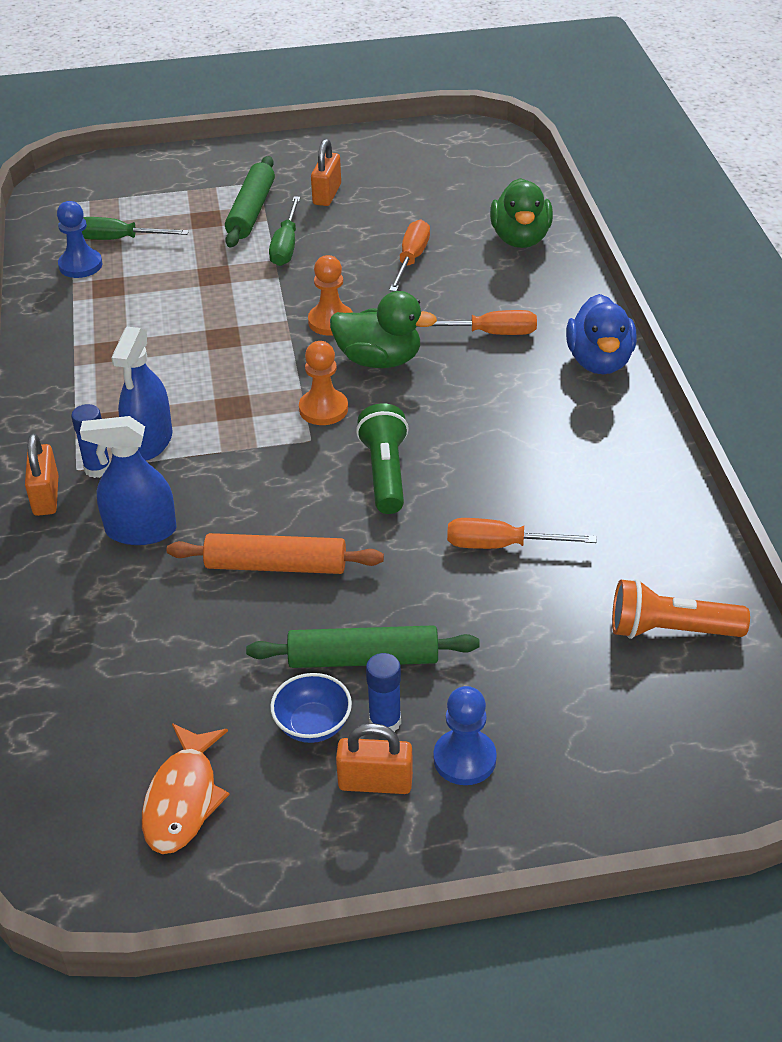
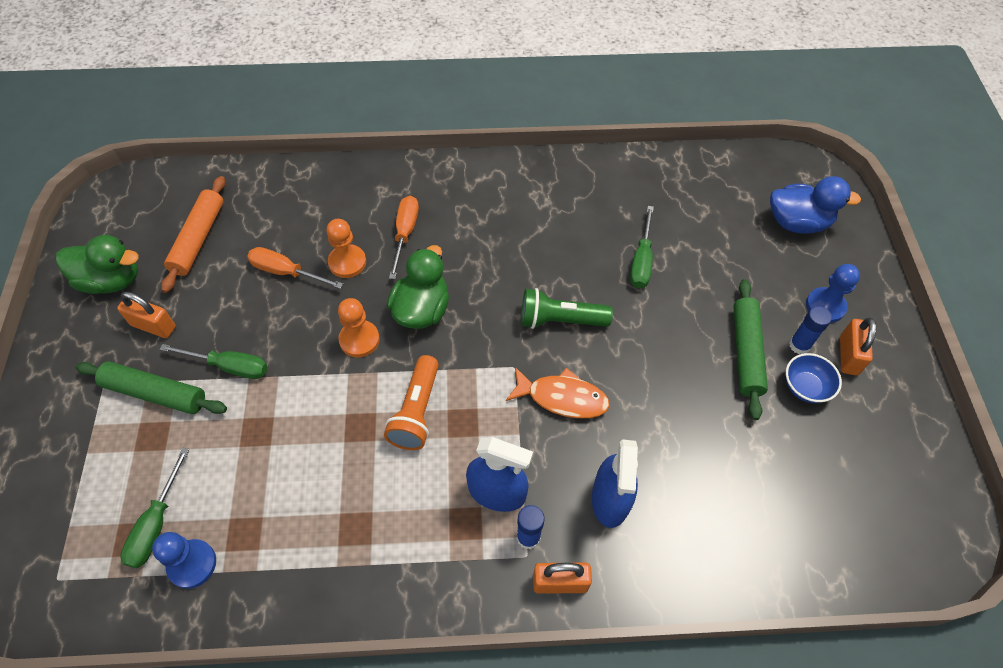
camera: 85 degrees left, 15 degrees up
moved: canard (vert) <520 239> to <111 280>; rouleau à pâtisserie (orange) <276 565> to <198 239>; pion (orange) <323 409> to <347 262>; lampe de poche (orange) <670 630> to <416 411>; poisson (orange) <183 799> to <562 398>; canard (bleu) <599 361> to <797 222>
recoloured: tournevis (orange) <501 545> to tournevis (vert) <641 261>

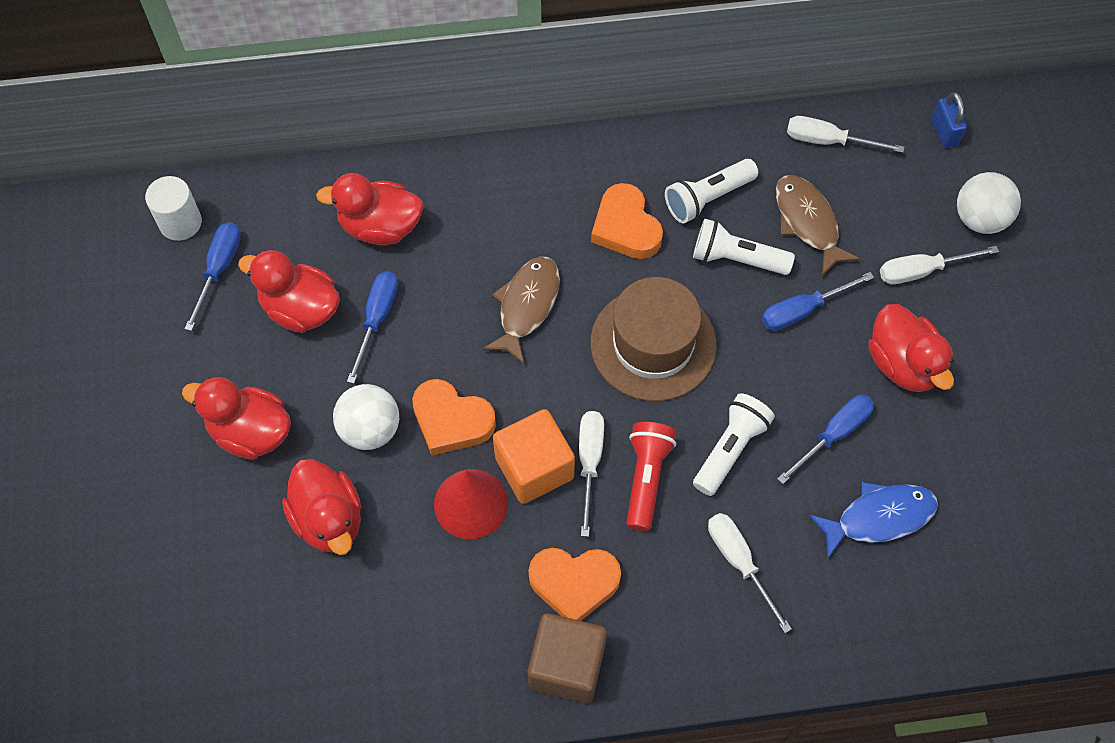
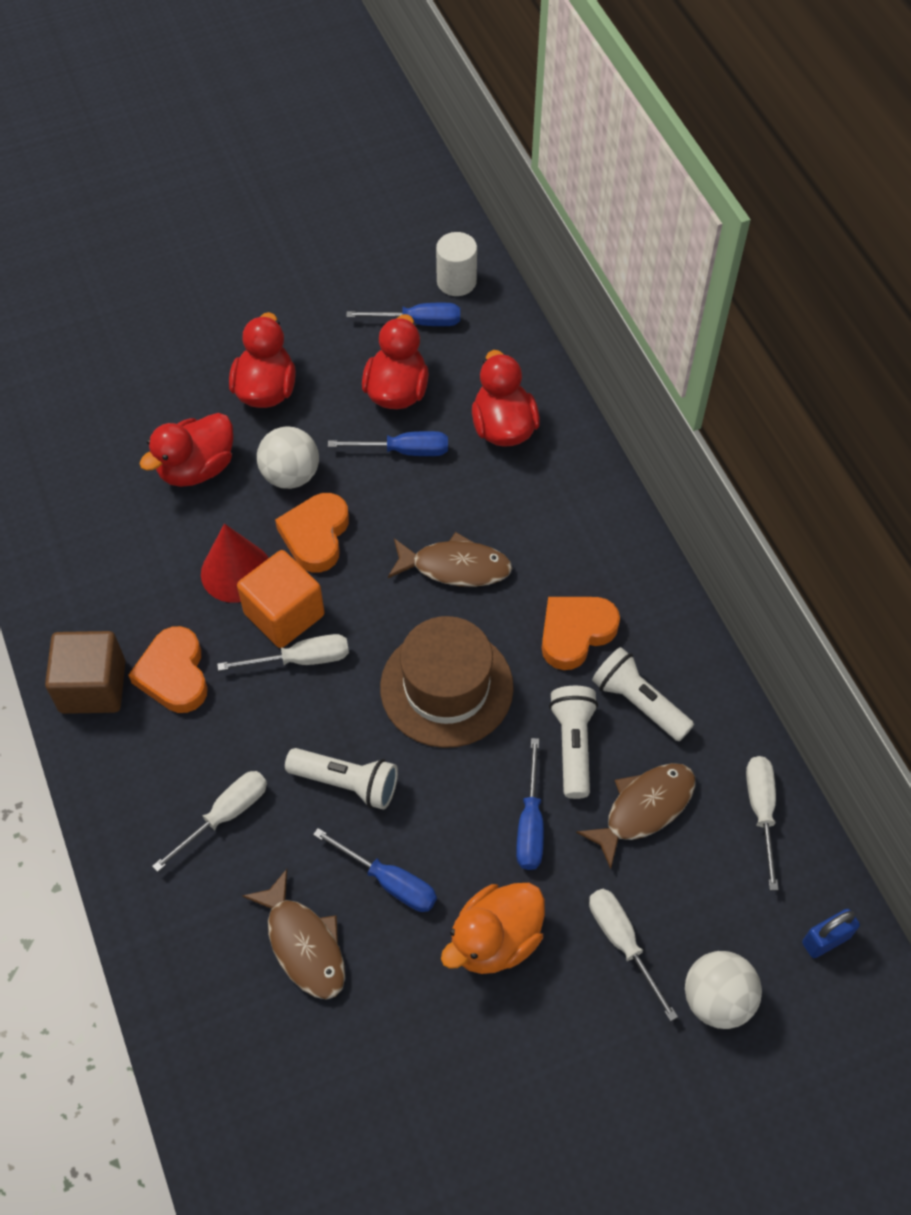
camera: 75 degrees right, 5 degrees down
removed: lampe de poche (rouge) <646 478>
recoloured: poisson (bleu) <879 518> to poisson (marron) <303 944>; canard (rouge) <903 364> to canard (orange) <495 940>
turned: tournevis (bleu) <802 310> = <530 823> 135 degrees counterclockwise

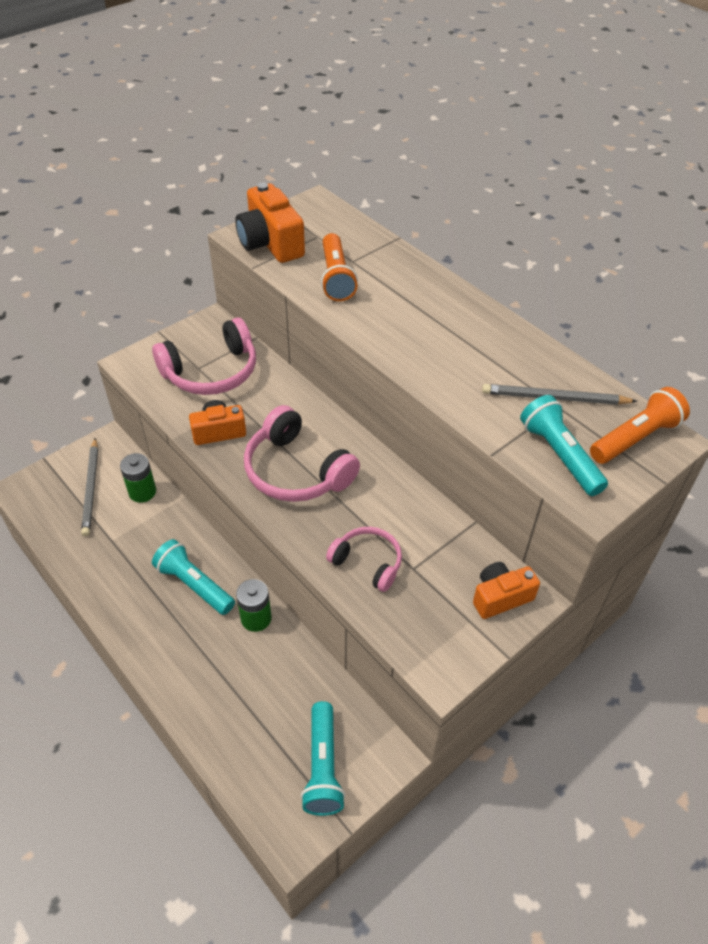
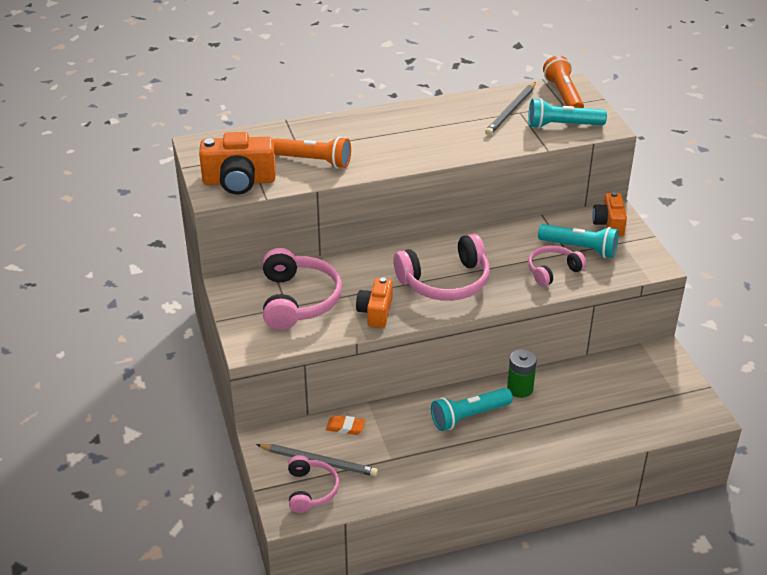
camera: 65 degrees left, 10 degrees down
added: casque audio (rose) <311 490>
moved: lampe de poche (turquoise) <323 766> to <580 248>
replaced: pile (vert) <142 492> to gomme (orange) <345 427>

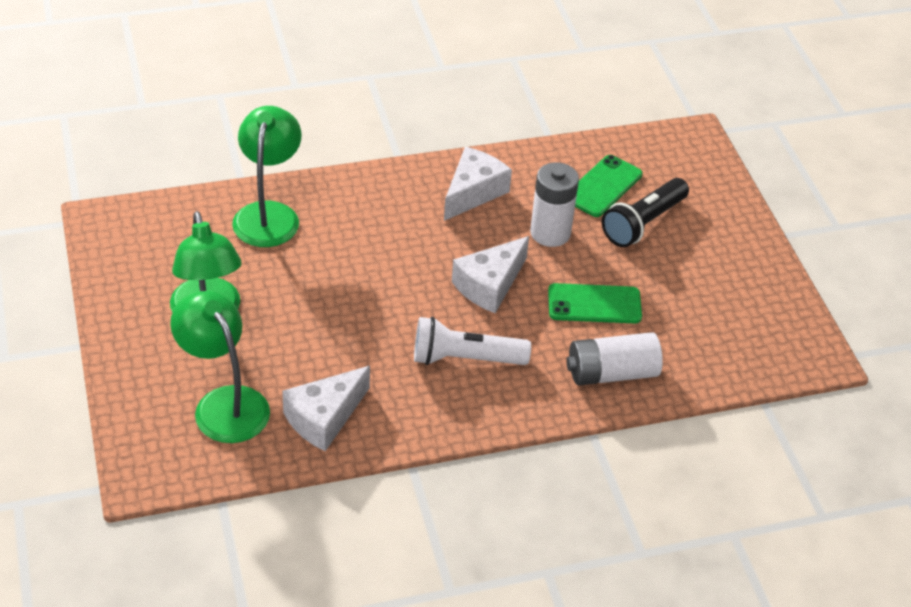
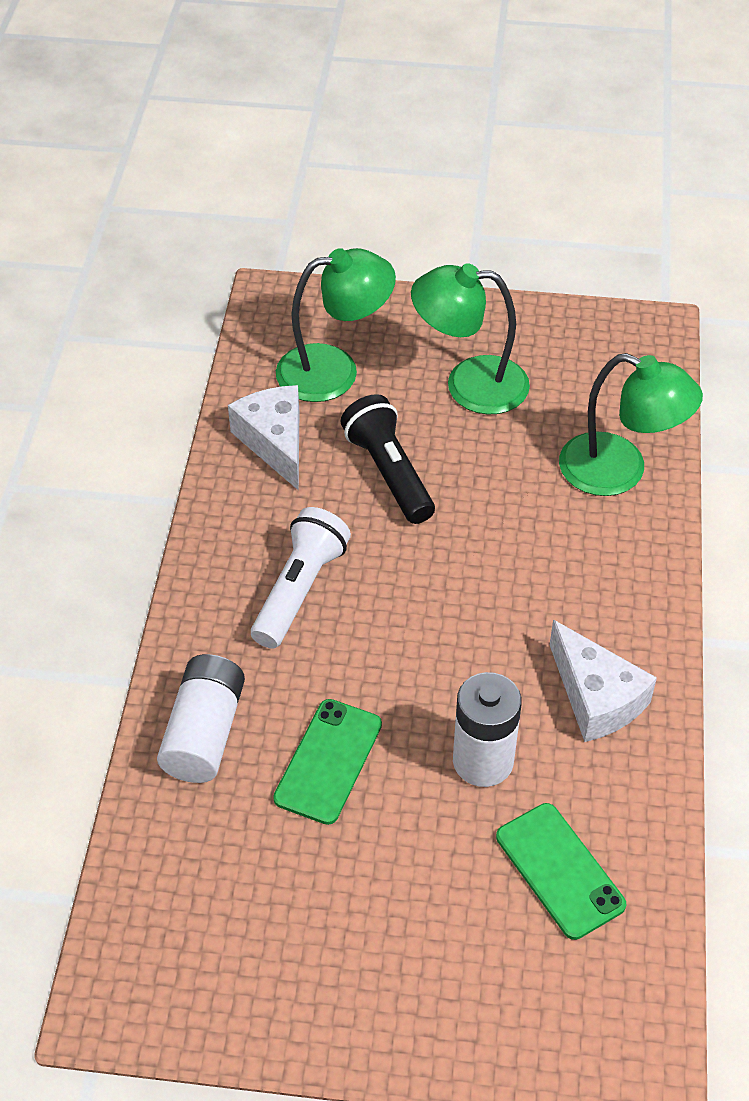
camera: 115 degrees right, 5 degrees up
removed: fromage (blanc) <489 285>
moved: lampe de poche (noir) <643 223> to <388 473>

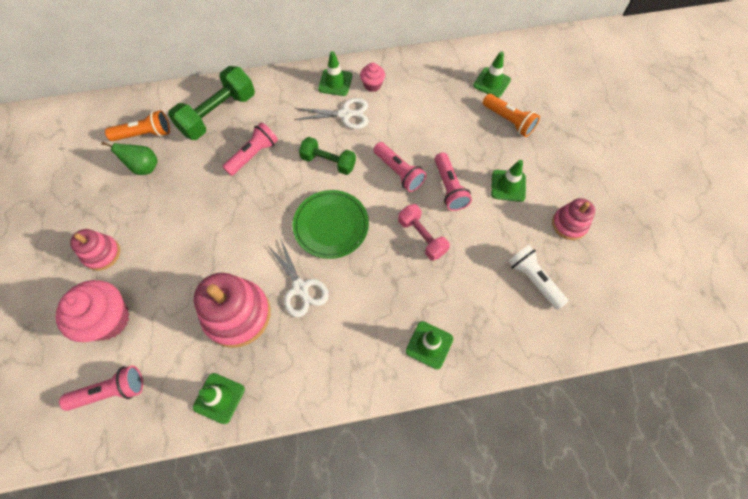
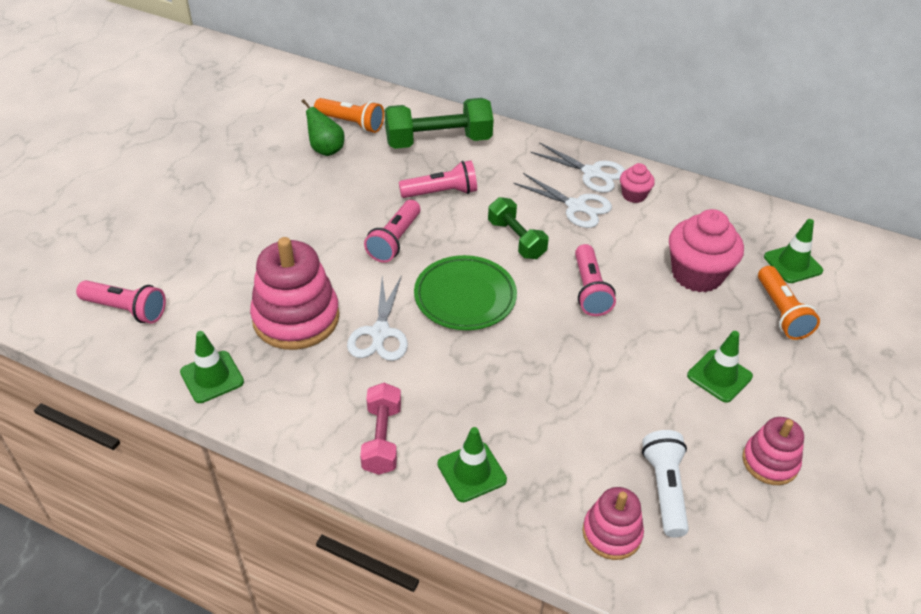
camera: 35 degrees right, 20 degrees down
moved: haltère (rose) <422 237> to <382 439>; lampe de poche (rose) <449 188> to <395 240>; jouet à empiler (rose) <102 254> to <612 533>; muffin (rose) <108 319> to <697 274>
replaced: cône de chantier (vert) <335 82> to ciseaux (blanc) <591 173>

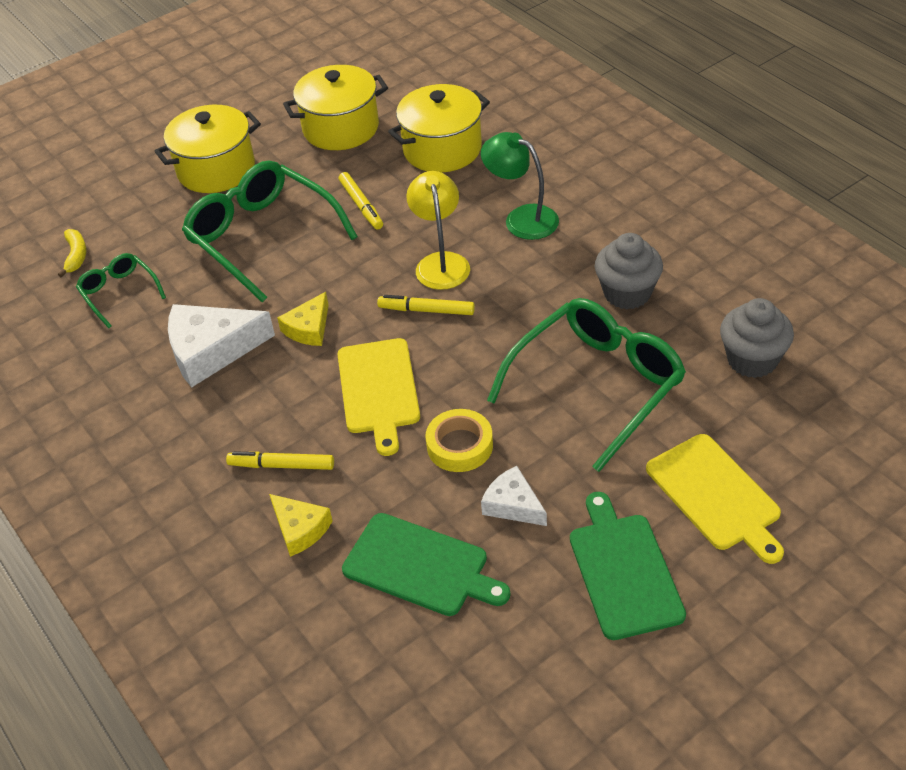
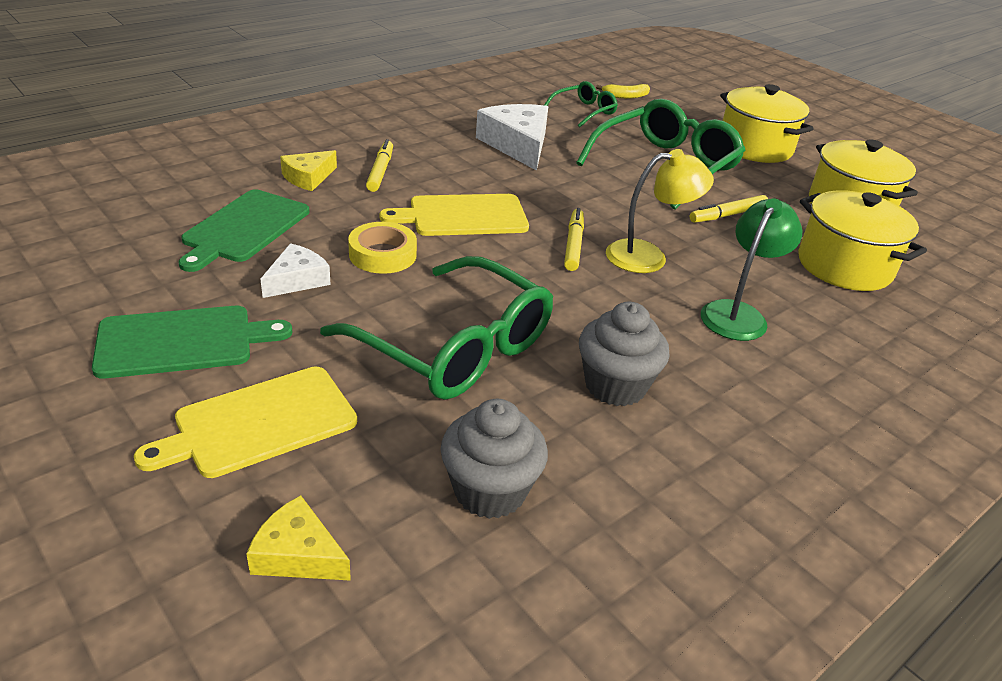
camera: 80 degrees right, 10 degrees down
moved: fromage (jaune) <309 328> to <298 554>

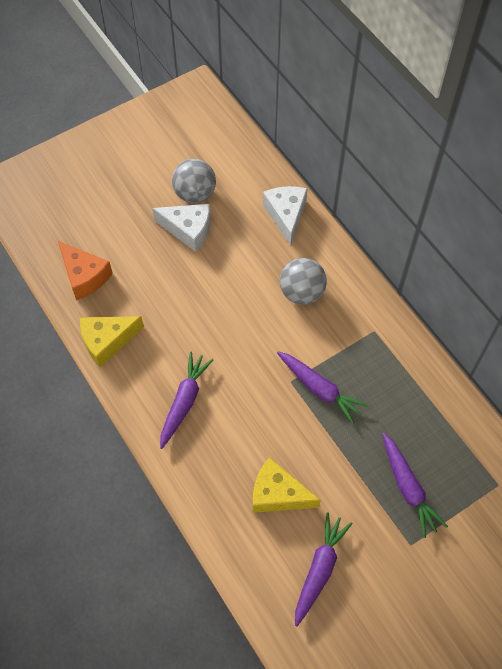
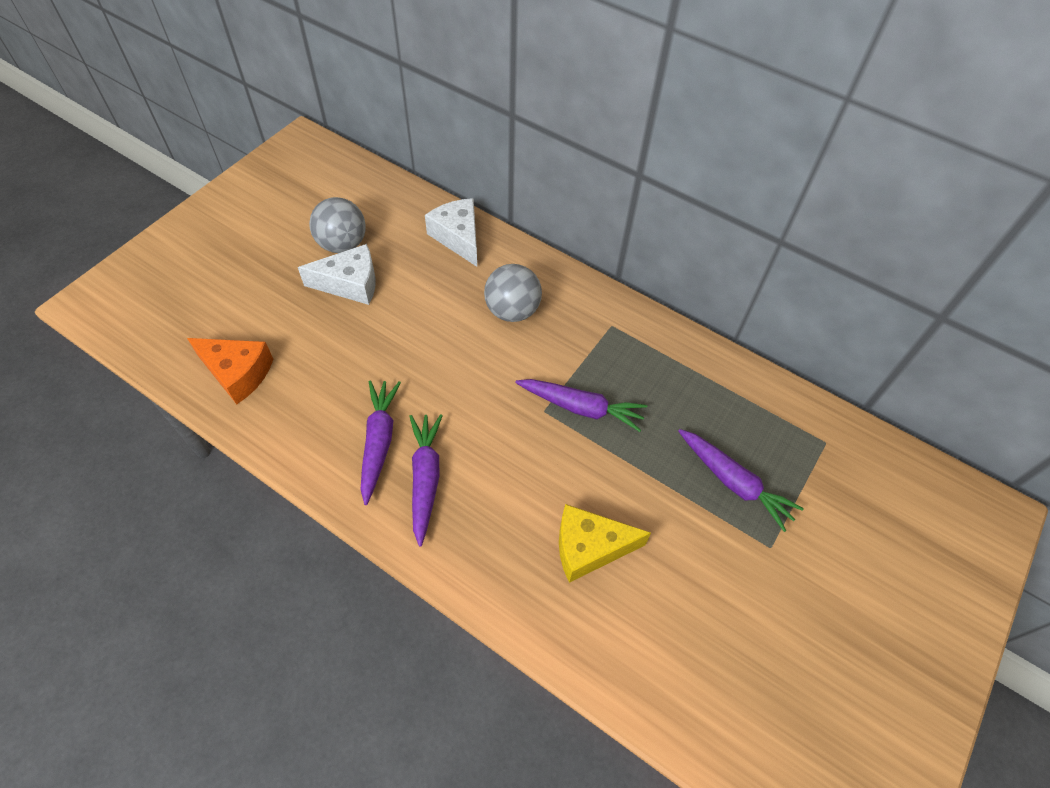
camera: 25 degrees left, 5 degrees down
removed: fromage (jaune) <107 341>
moved: carotte (violet) <319 570> to <379 442>

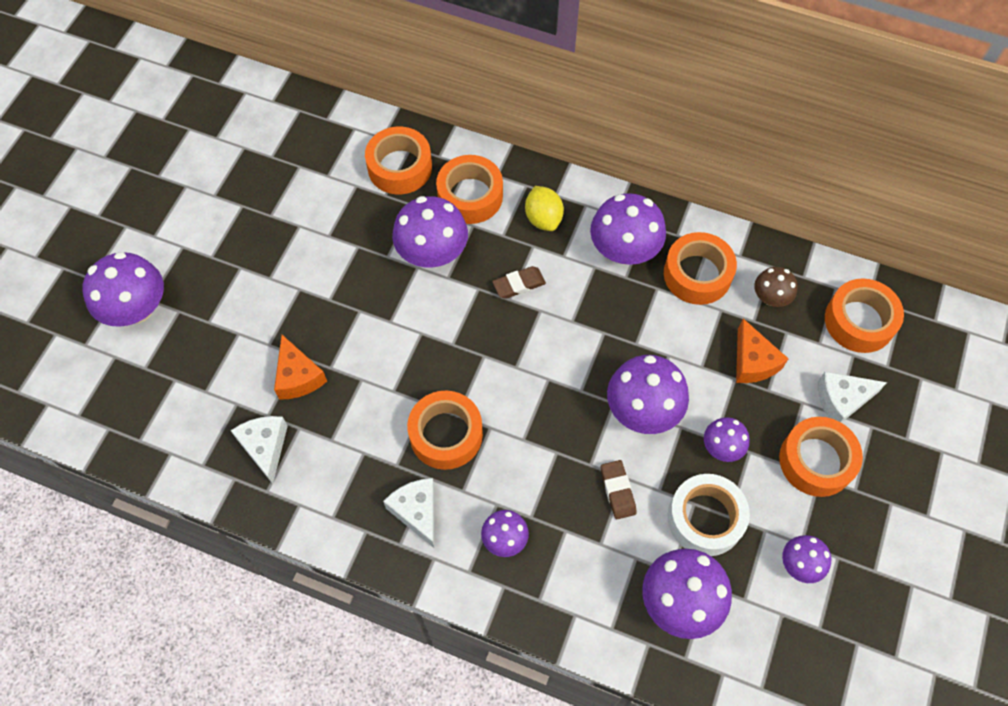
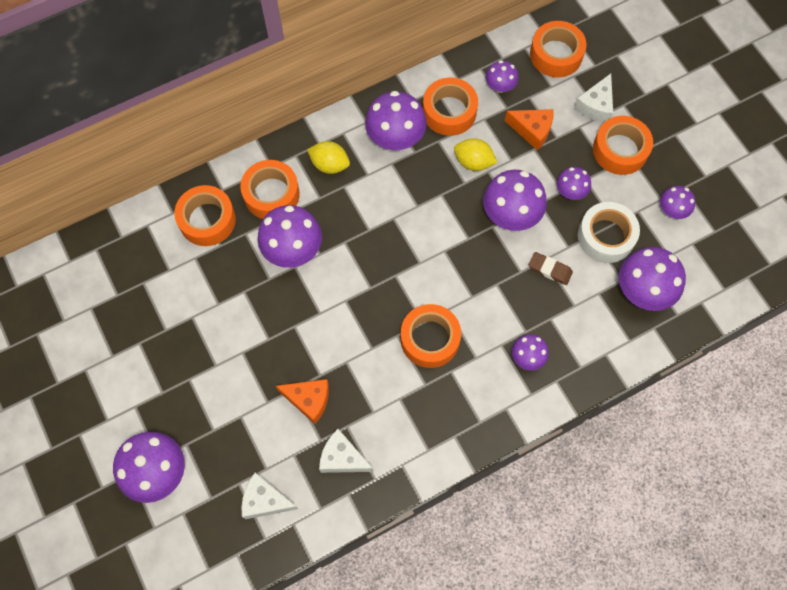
camera: 50 degrees left, 5 degrees up
removed: gomme (marron) <519 284>
added: citron (jaune) <473 162>
moved: fromage (blanc) <417 512> to <265 500>
recoloured: champignon (marron) <770 297> to champignon (violet) <500 86>

